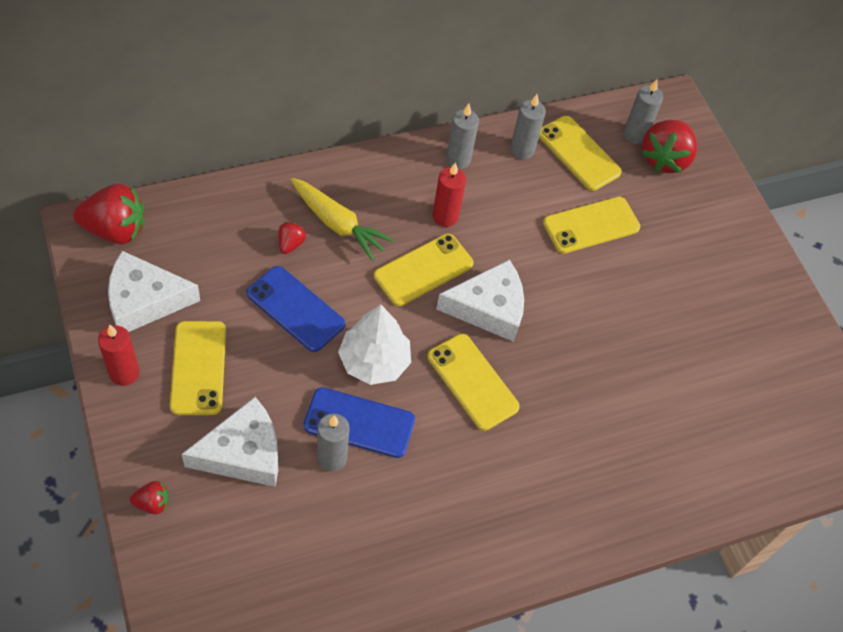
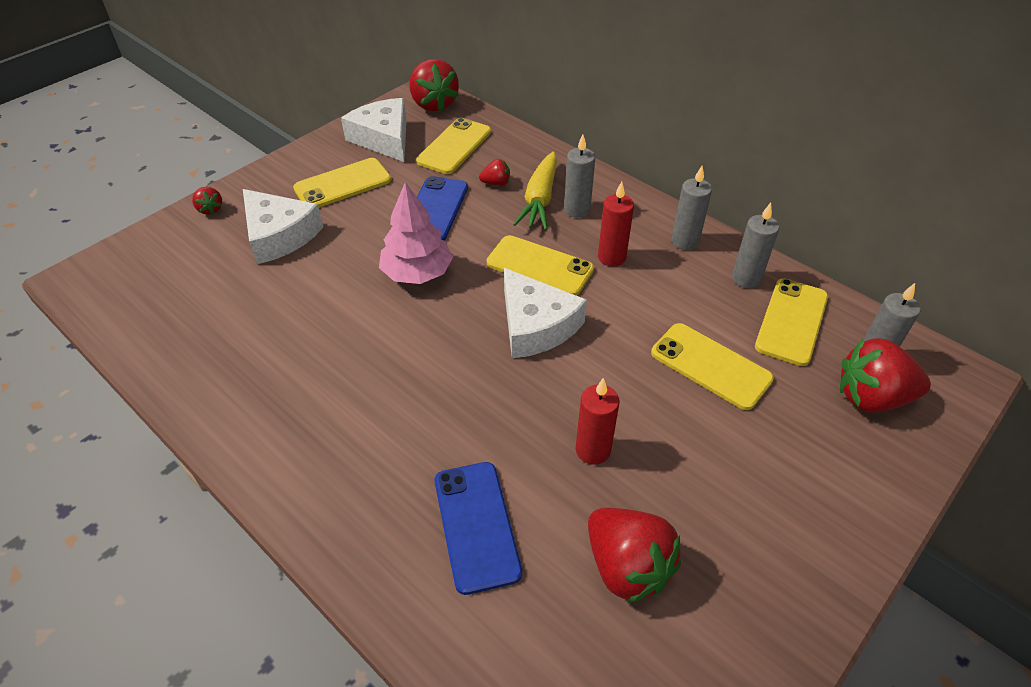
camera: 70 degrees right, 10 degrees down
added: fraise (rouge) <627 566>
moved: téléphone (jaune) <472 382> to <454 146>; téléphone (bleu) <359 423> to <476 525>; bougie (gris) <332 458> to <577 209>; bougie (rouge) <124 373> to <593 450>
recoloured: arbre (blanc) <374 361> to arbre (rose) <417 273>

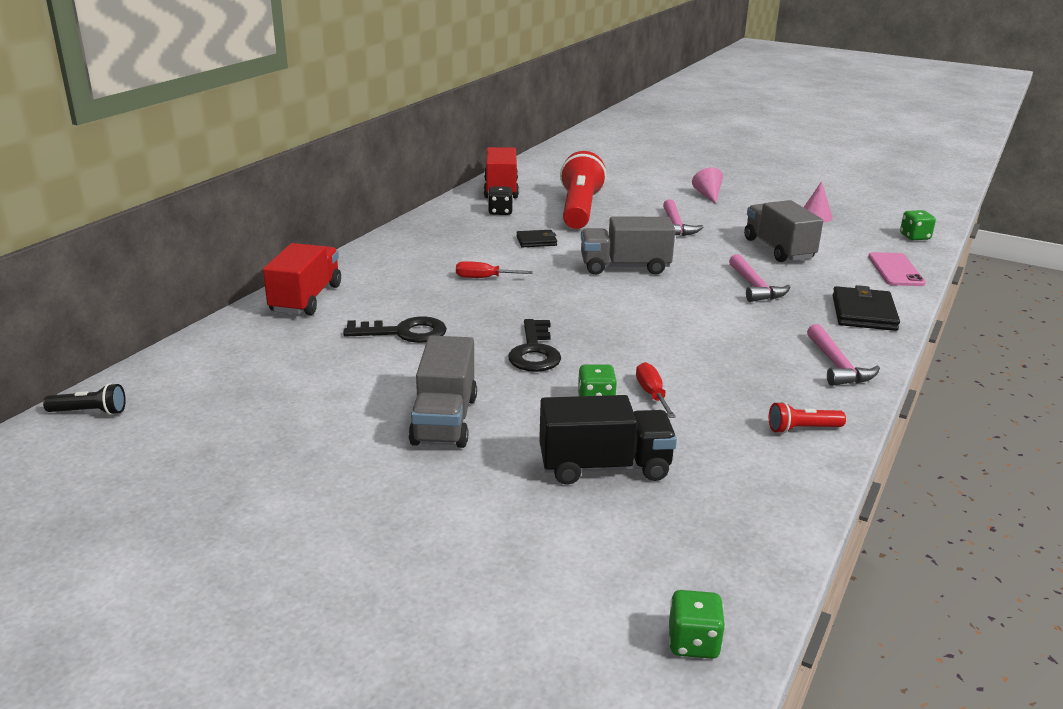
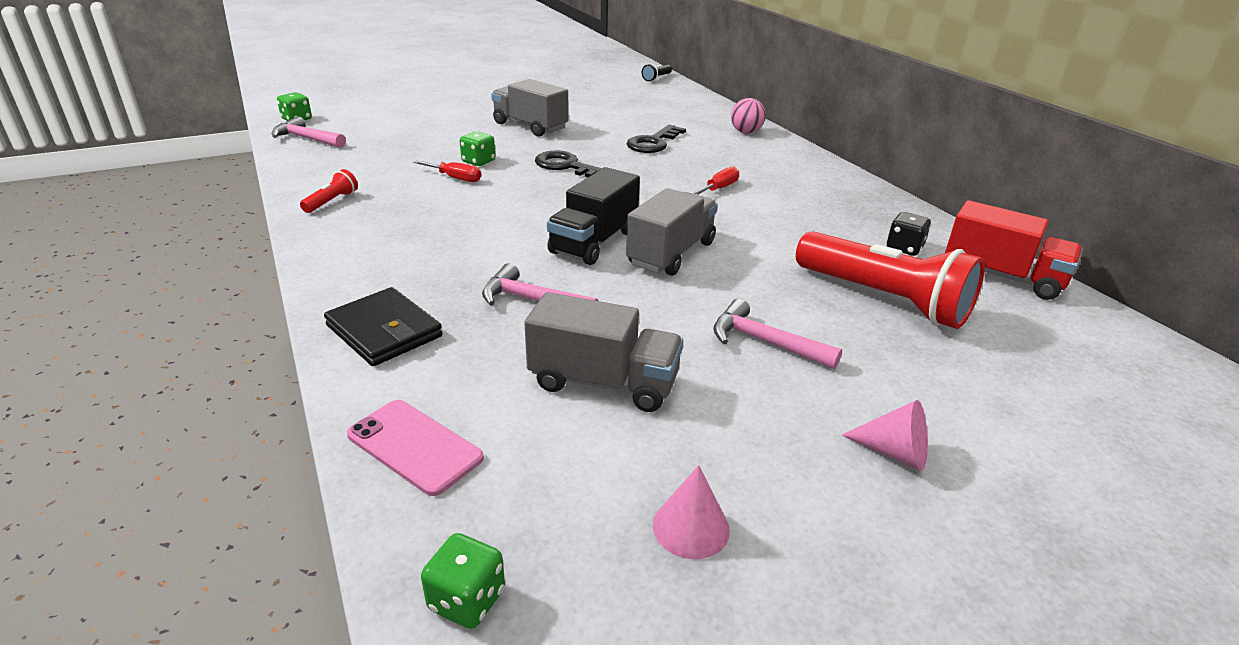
camera: 125 degrees right, 5 degrees up
removed: portefeuille (noir) <536 241>
moved: marteau (rose) <837 366> to <306 139>; camion (noir) <604 467> to <594 242>
replaced: camion (rouge) <306 299> to balle (rose) <746 132>

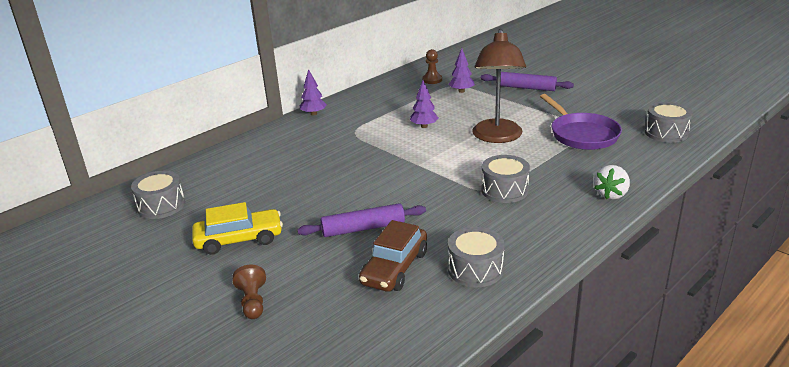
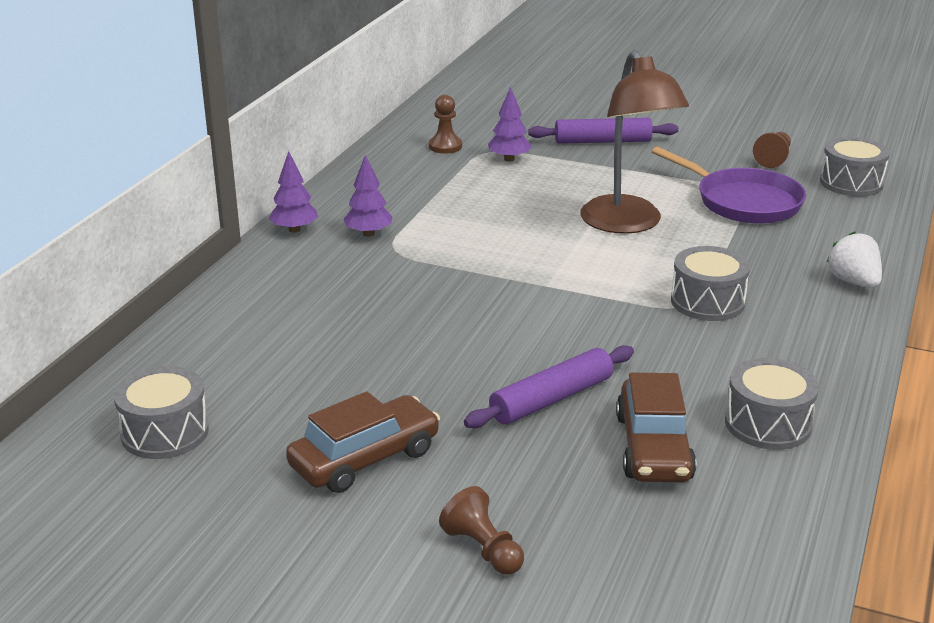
camera: 25 degrees left, 0 degrees up
added: pion (marron) <773 159>
moved: arbre (violet) <424 126> to <368 234>
recoloured: voiture (jaune) <239 239> to voiture (marron) <365 459>
turned: fraise (blanc) <611 194> = <853 282> 150 degrees clockwise

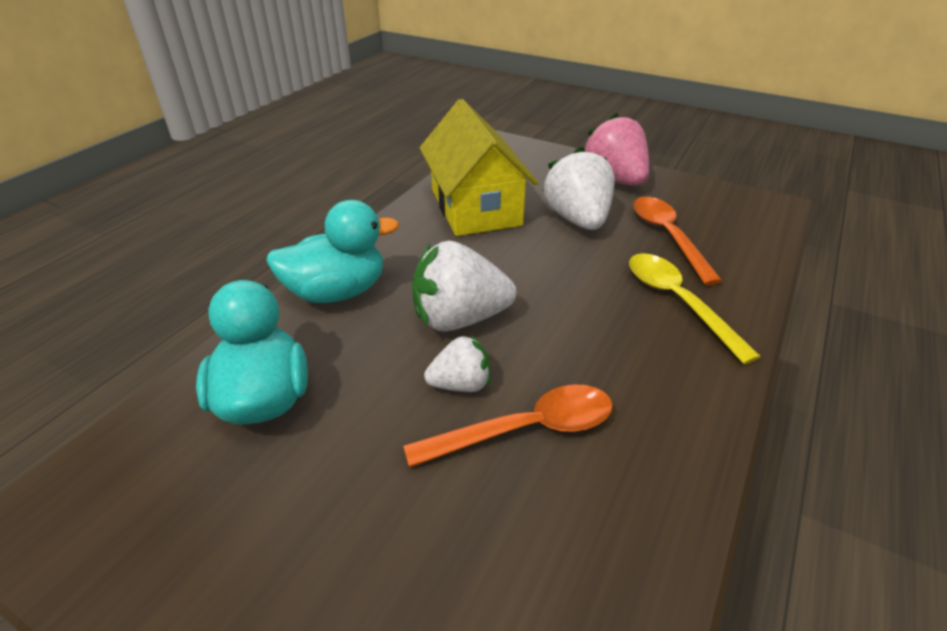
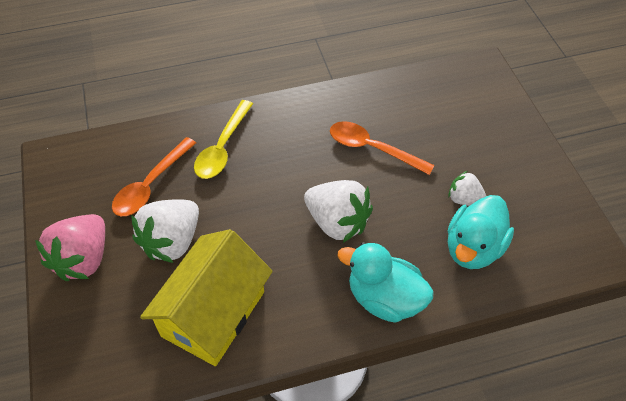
camera: 135 degrees left, 15 degrees up
moved: fraise (blanc) <461 384> to <464 199>

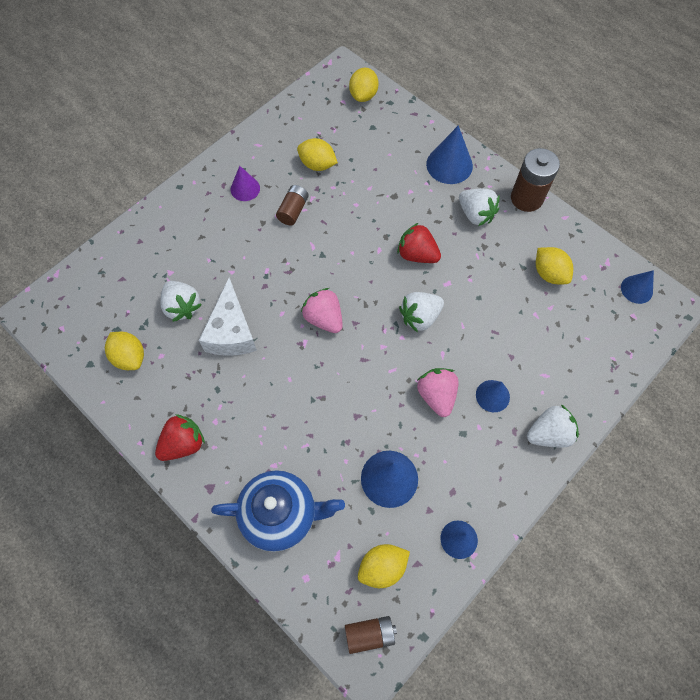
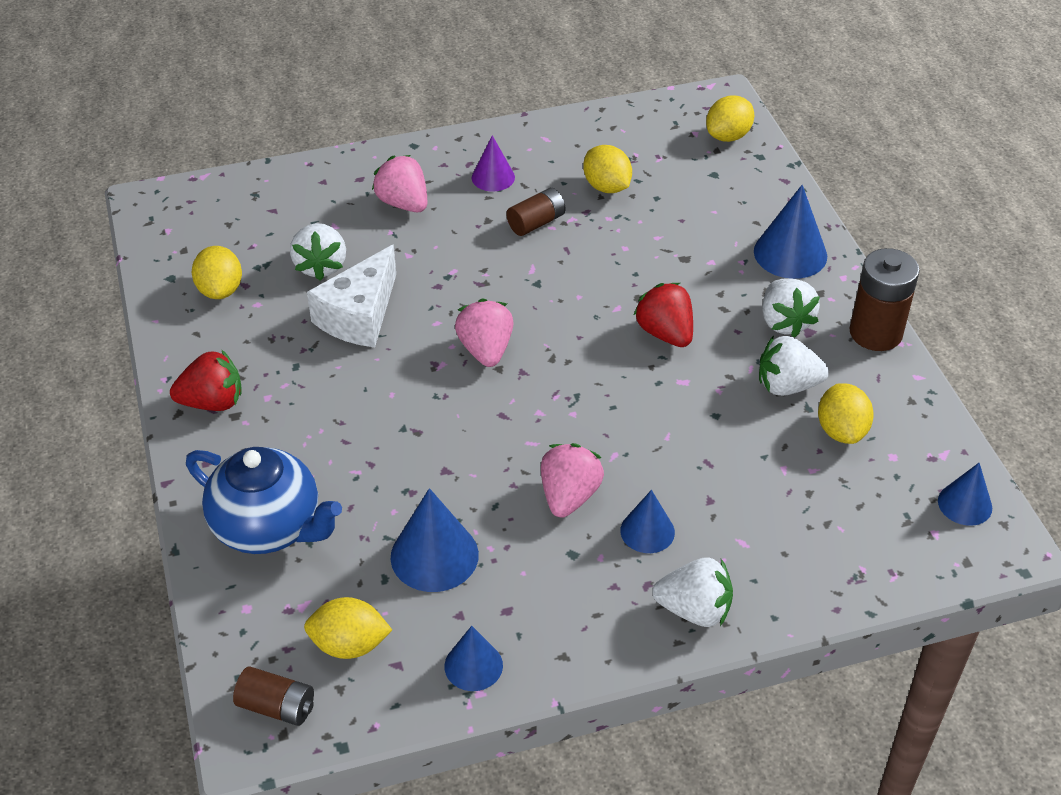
camera: 30 degrees right, 20 degrees down
added: fraise (rose) <403 203>
moved: fraise (blanc) <420 317> to <787 386>

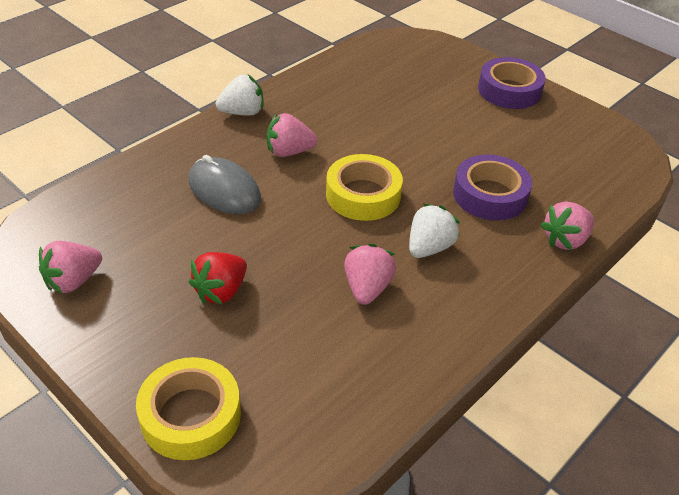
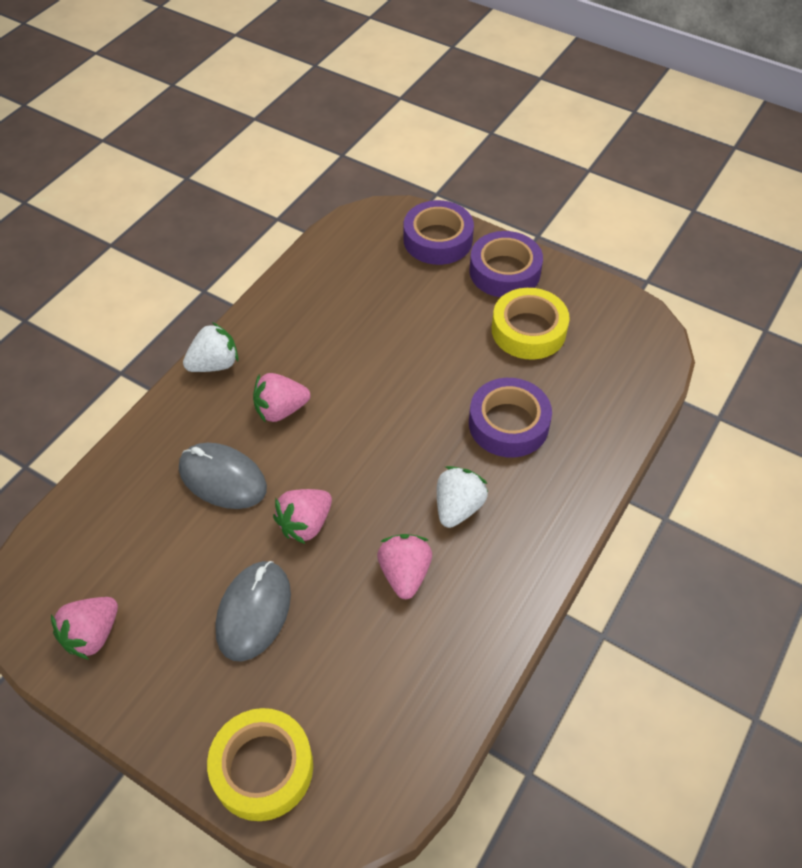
camera: 10 degrees left, 10 degrees up
added: ruban adhésif (violet) <438 240>
moved: fraise (rose) <565 240> to <305 524>; ruban adhésif (jaune) <363 195> to <528 330>
replaced: fraise (rouge) <221 291> to souris (gris) <254 612>

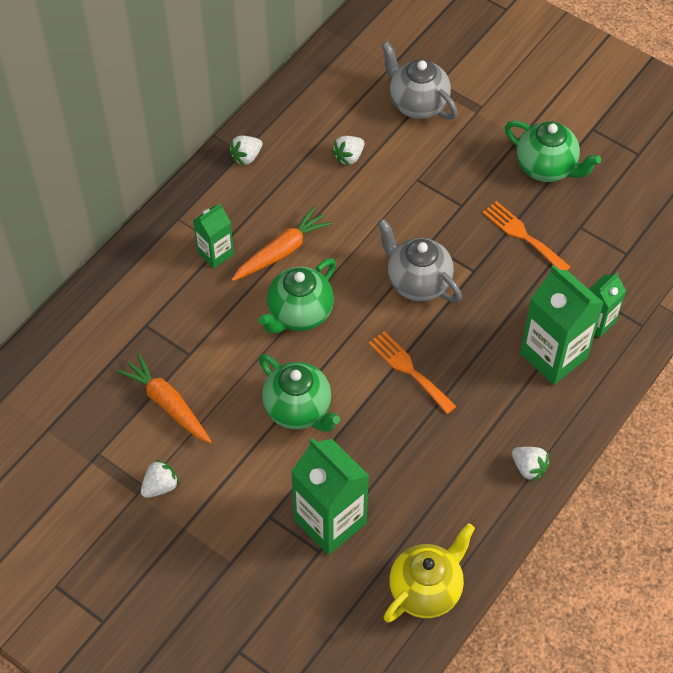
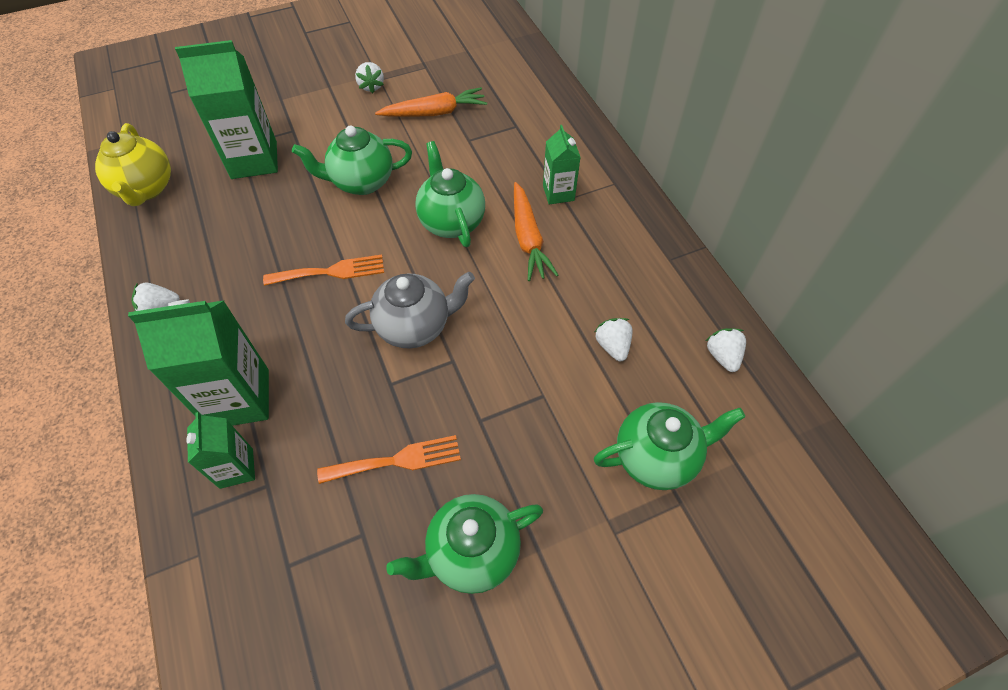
camera: 120 degrees right, 0 degrees up
moved: fraise (blanc) <246 157> to <722 356>
recoloured: théière (gris) <417 104> to théière (vert) <656 457>

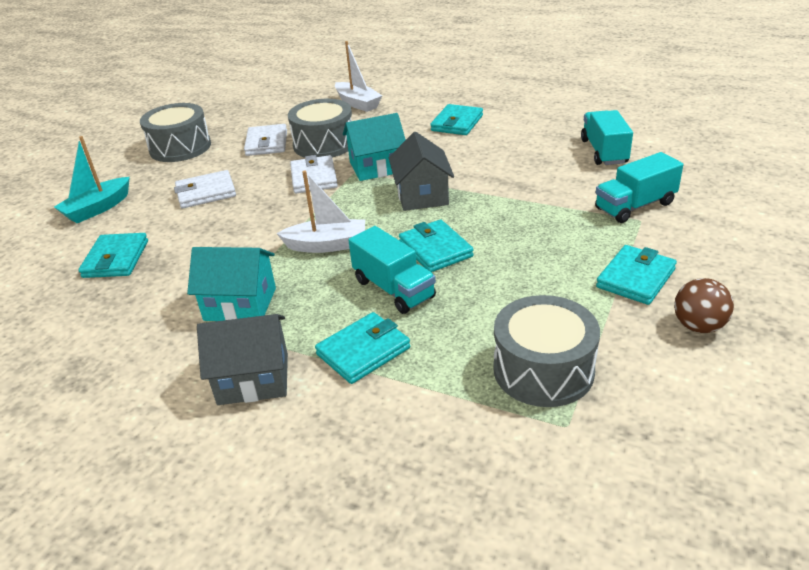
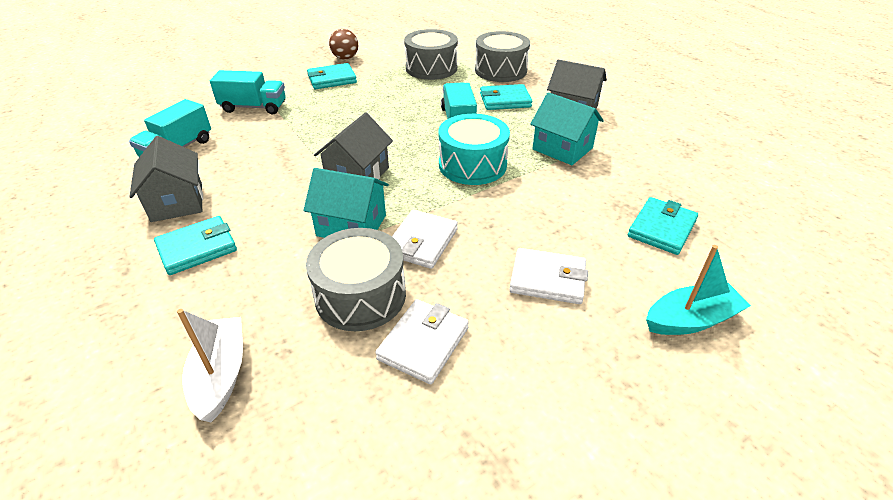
camera: 150 degrees left, 5 degrees up
removed: portefeuille (turquoise) <435 249>
added: maison (gris) <177 202>
moved: tambour (gris) <180 147> to <500 70>
replaced: bateau (blanc) <327 245> to tambour (turquoise) <472 165>

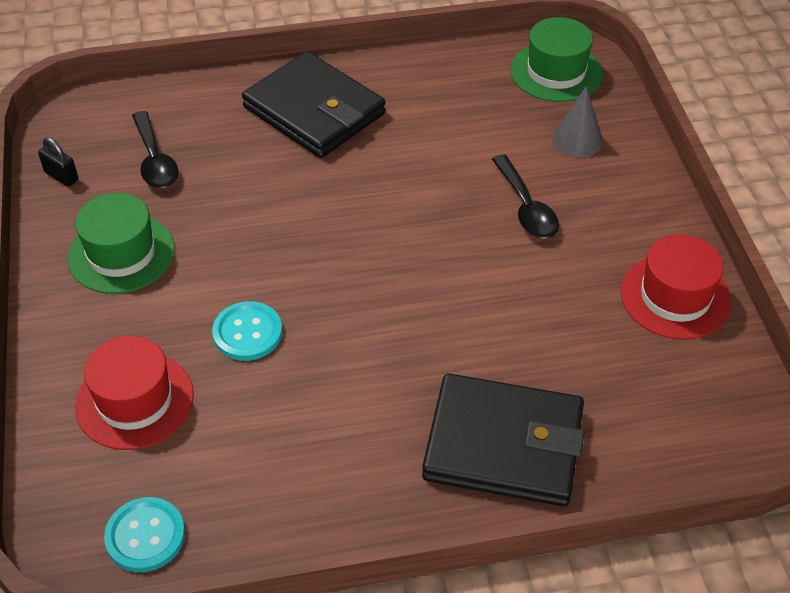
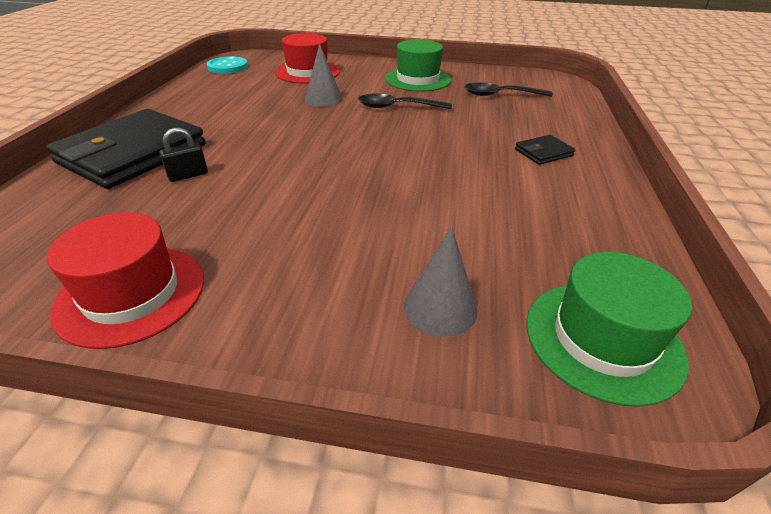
camera: 110 degrees right, 10 degrees down
moved: cadenas (noir) <61 176> to <188 175>; cuillère (noir) <526 207> to <397 107>
replaced: bouton (turquoise) <247 333> to cône (gris) <323 99>
resized: portefeuille (noir) <314 111> = <543 152> x0.42

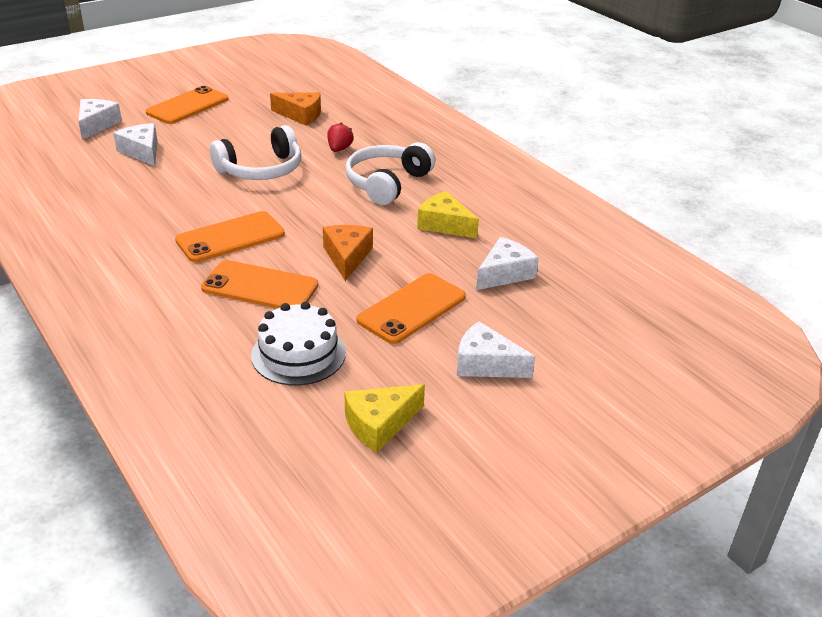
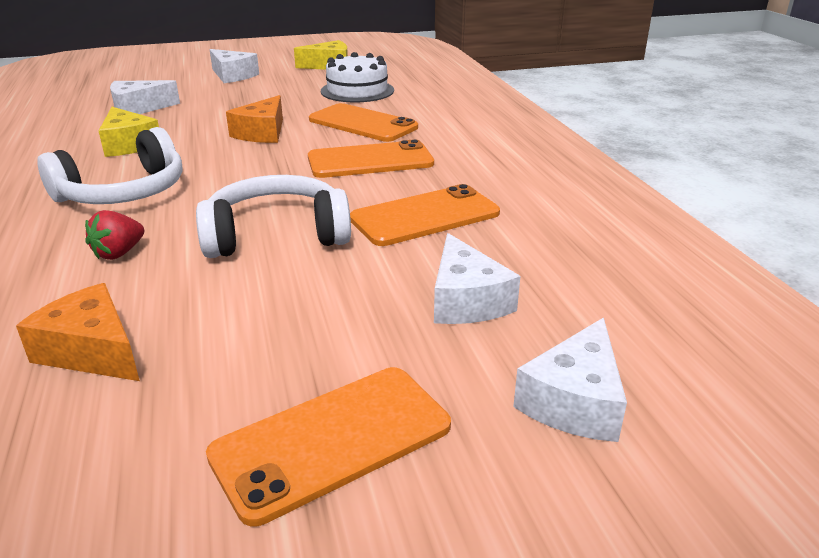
camera: 160 degrees left, 5 degrees down
moved: téléphone (orange) <412 309> to <425 216>

